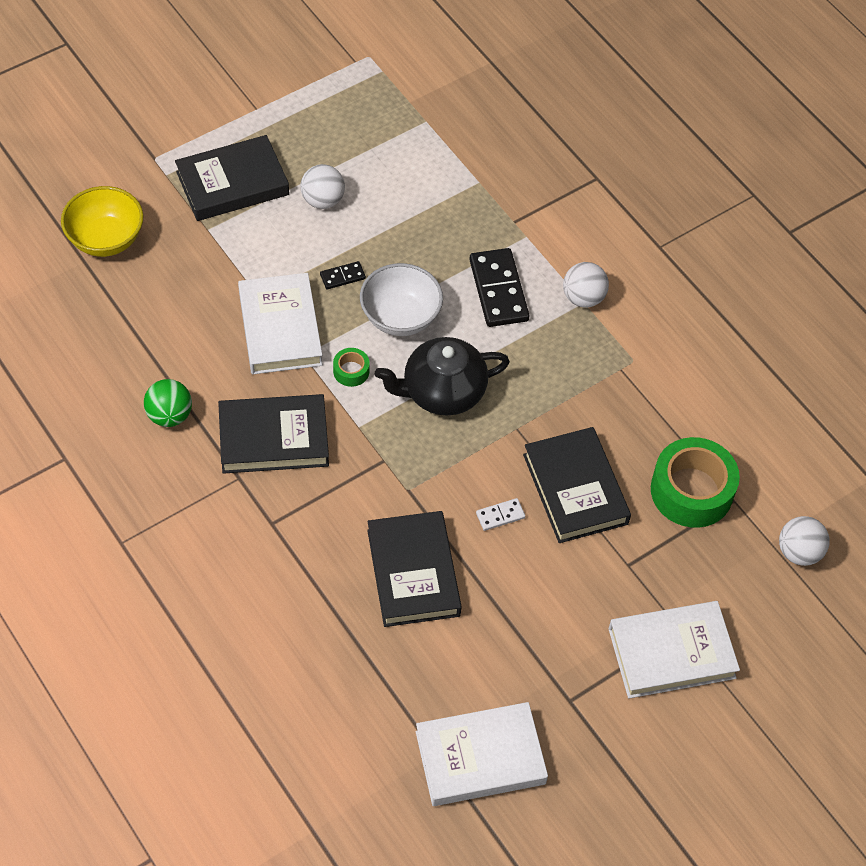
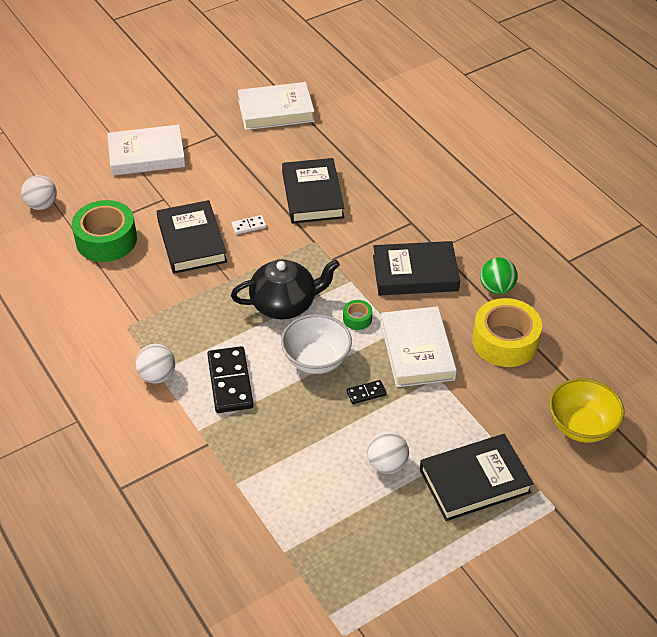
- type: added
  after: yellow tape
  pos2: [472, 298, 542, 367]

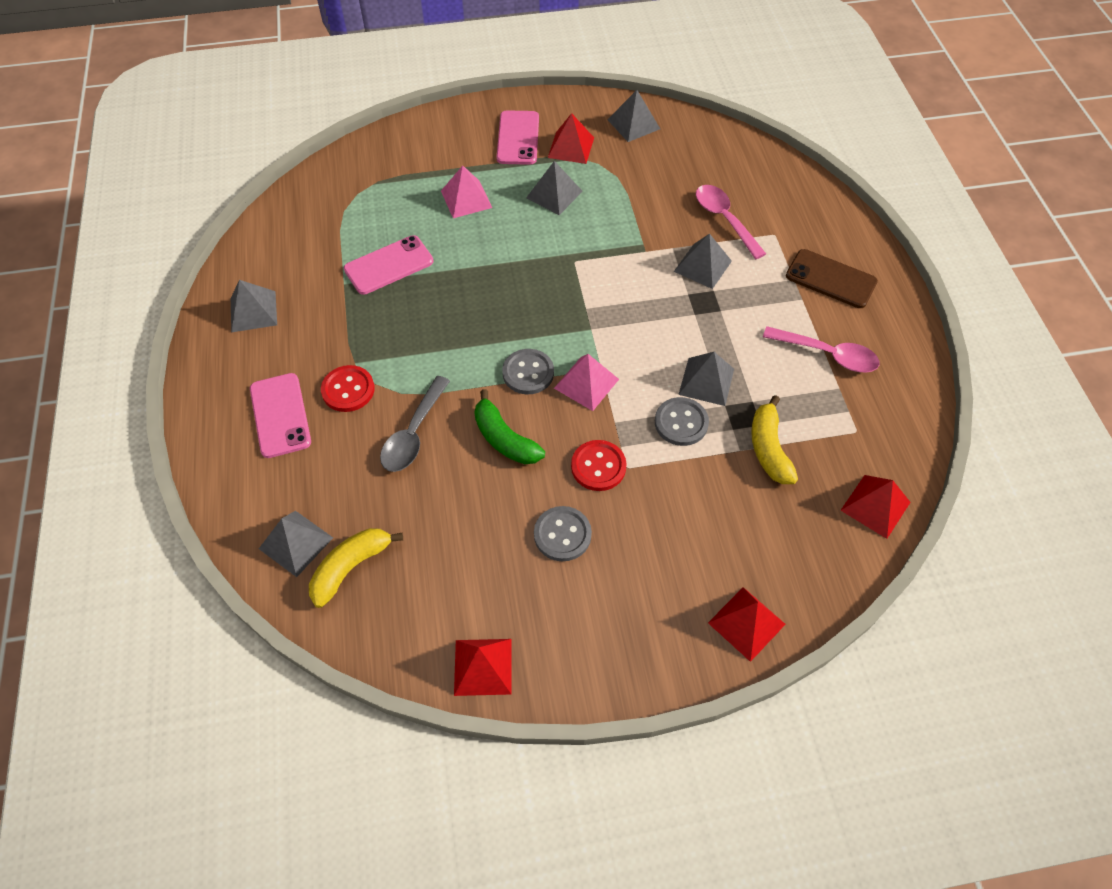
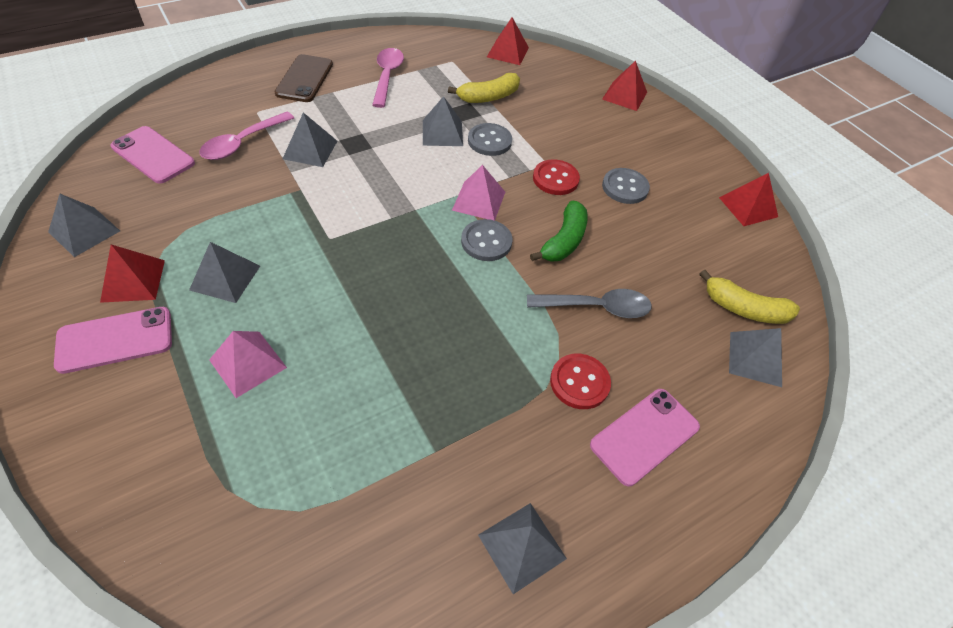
- type: moved
  before: pink phone
  pos1: [344, 235, 433, 295]
  pos2: [111, 126, 195, 184]

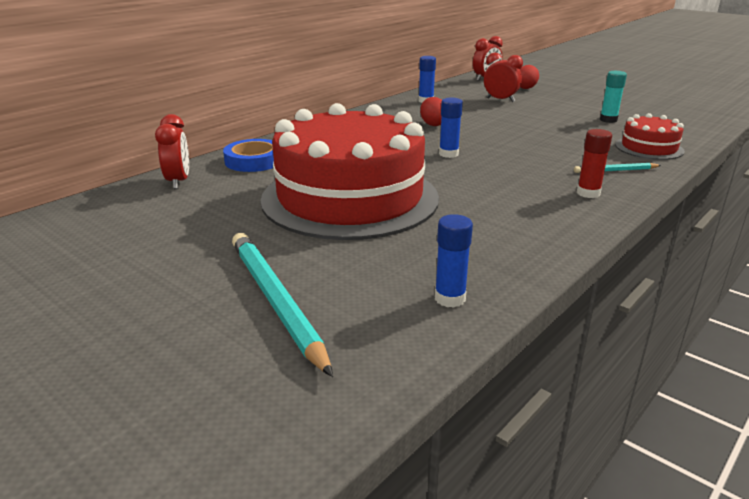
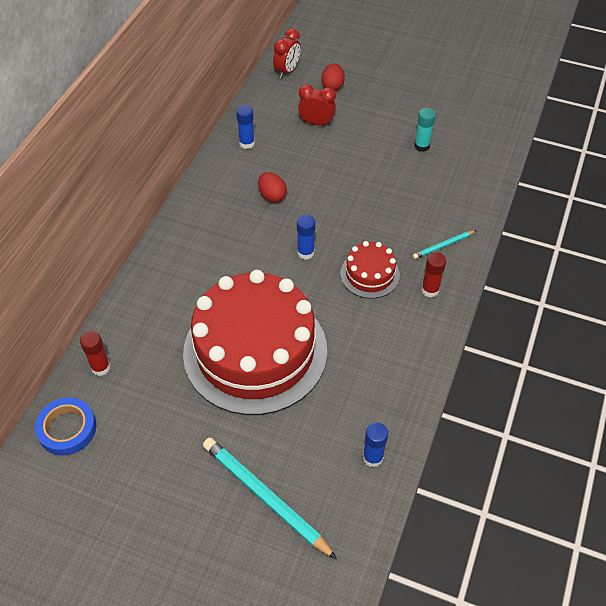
- type: moved
  before: blue tape
  pos1: [223, 139, 274, 172]
  pos2: [35, 397, 96, 455]
- type: moved
  before: red cake
  pos1: [615, 113, 685, 160]
  pos2: [340, 241, 400, 298]
- type: replaced
  before: red clock
  after: red glue stick
  pos1: [155, 114, 189, 189]
  pos2: [80, 331, 110, 376]

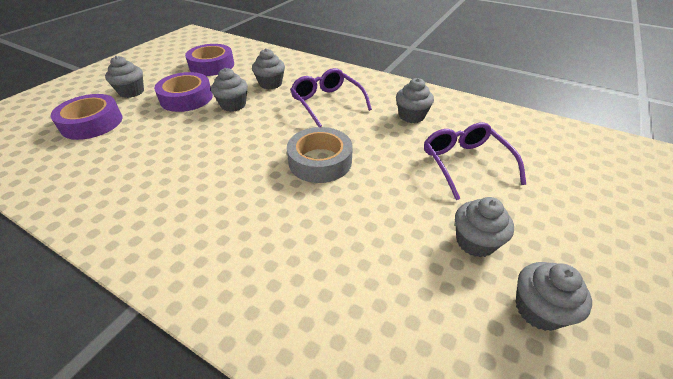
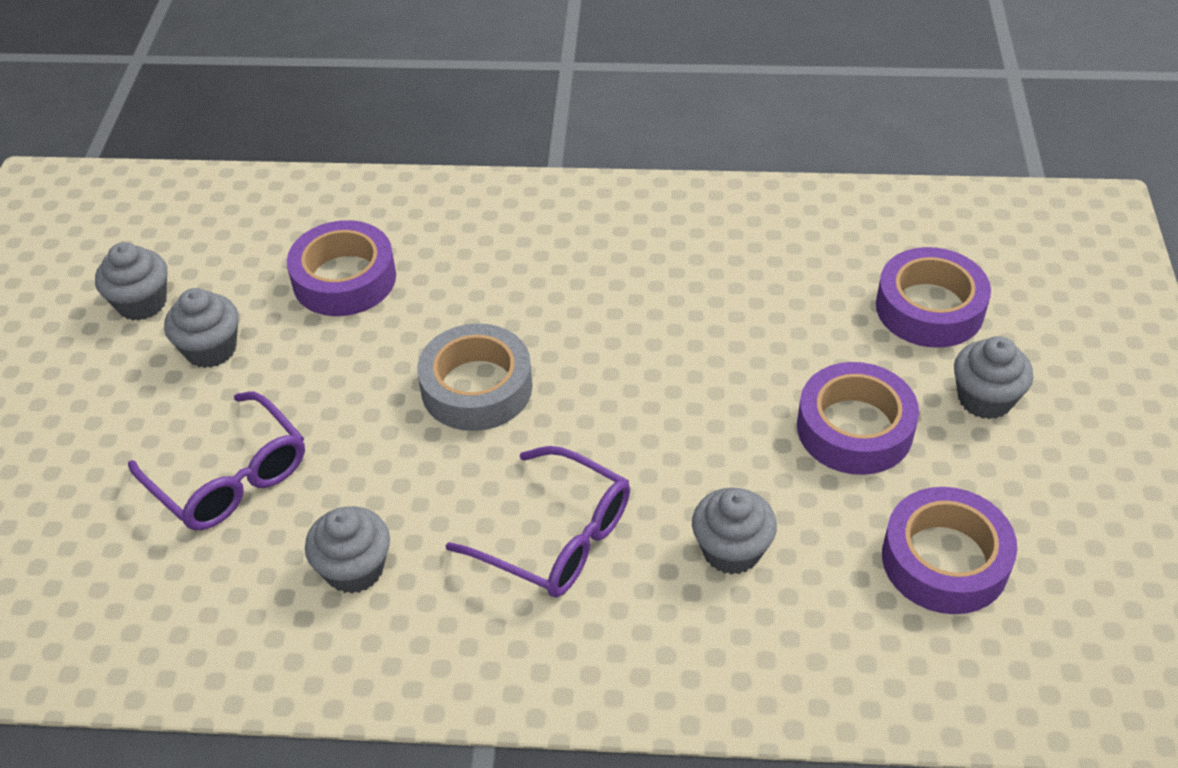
- type: removed
  before: grey cupcake
  pos1: [211, 68, 248, 112]
- type: added
  after: purple tape
  pos2: [287, 220, 396, 316]

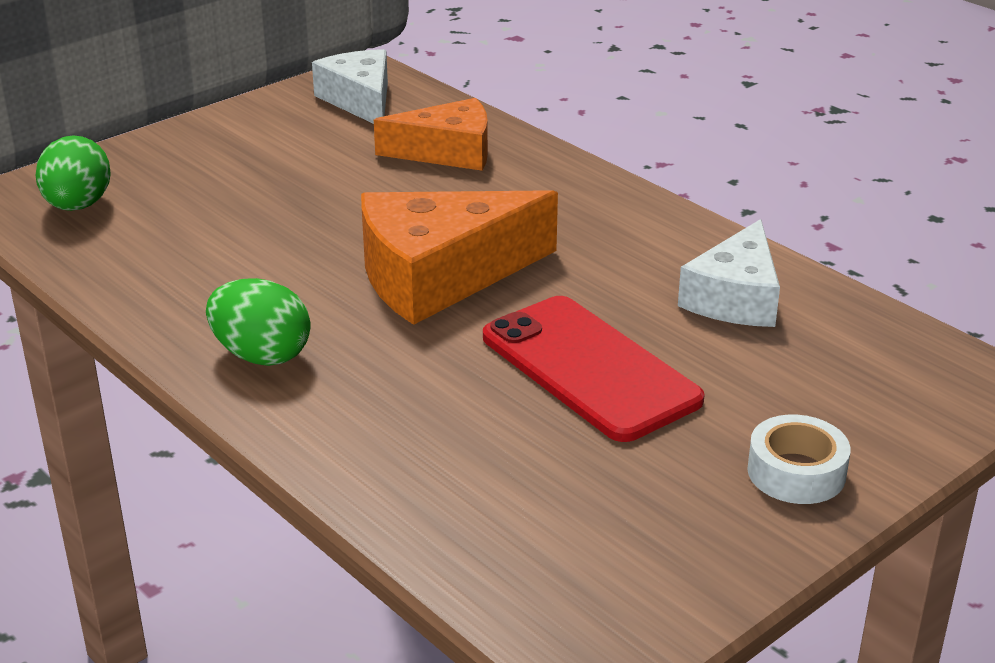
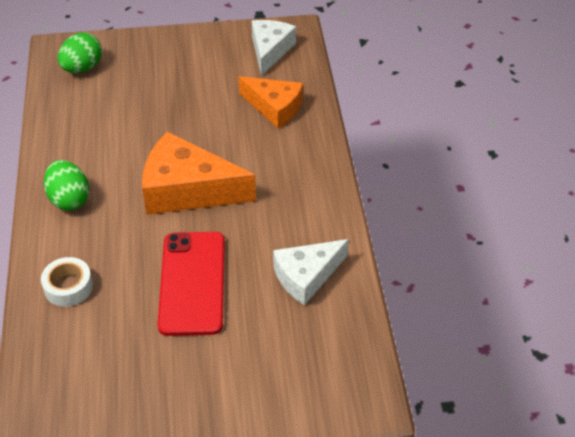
- type: moved
  before: white tape
  pos1: [747, 415, 851, 504]
  pos2: [41, 257, 93, 307]

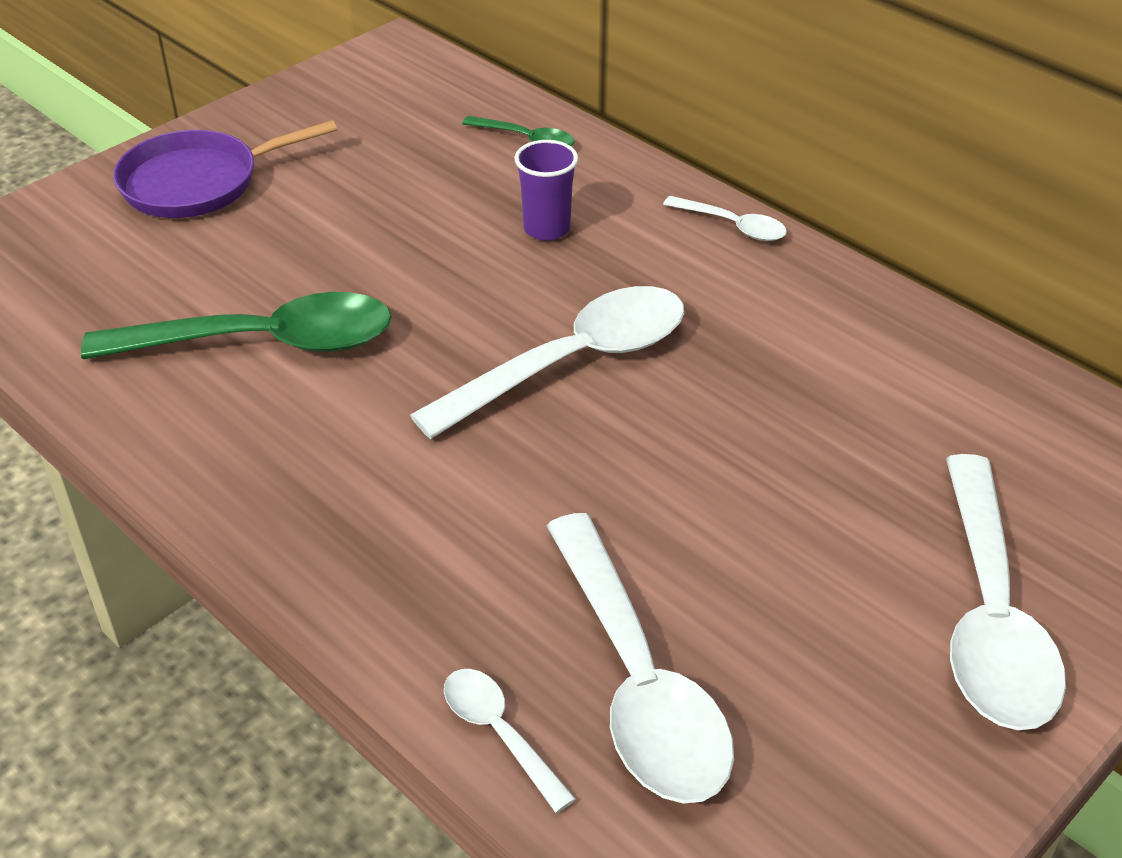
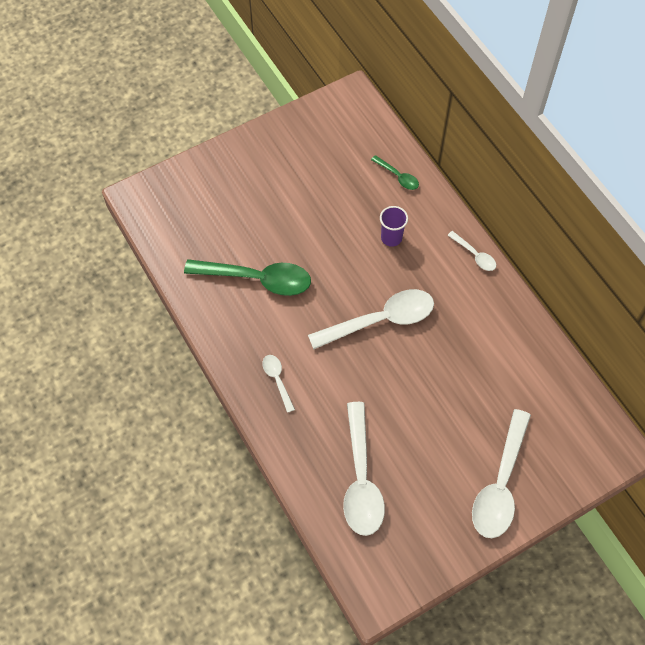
- type: removed
  before: purple pan
  pos1: [113, 120, 337, 218]
- type: moved
  before: white spoon
  pos1: [444, 669, 576, 813]
  pos2: [262, 355, 295, 413]

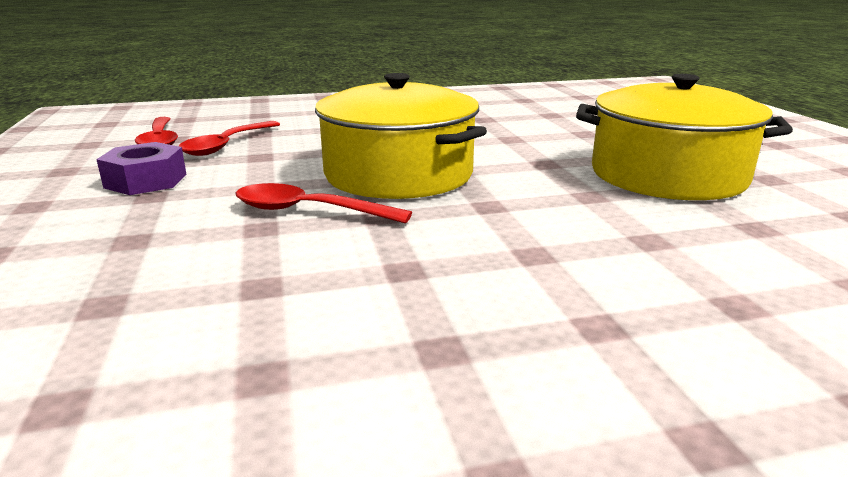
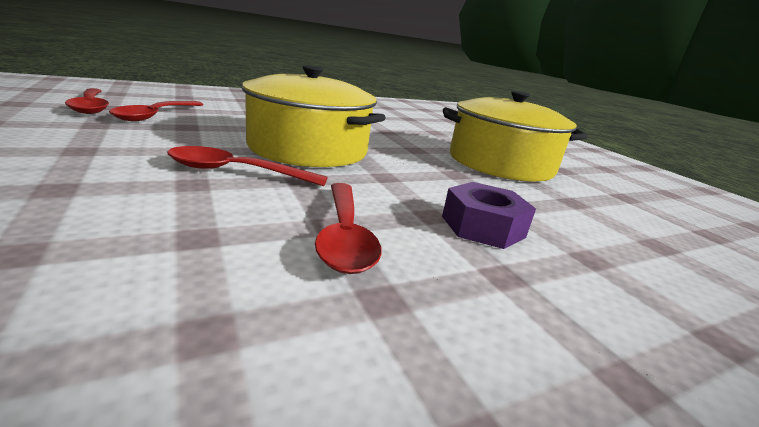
- type: added
  after: red spoon
  pos2: [315, 183, 382, 274]
- type: moved
  before: purple nut
  pos1: [96, 142, 187, 195]
  pos2: [442, 182, 536, 249]

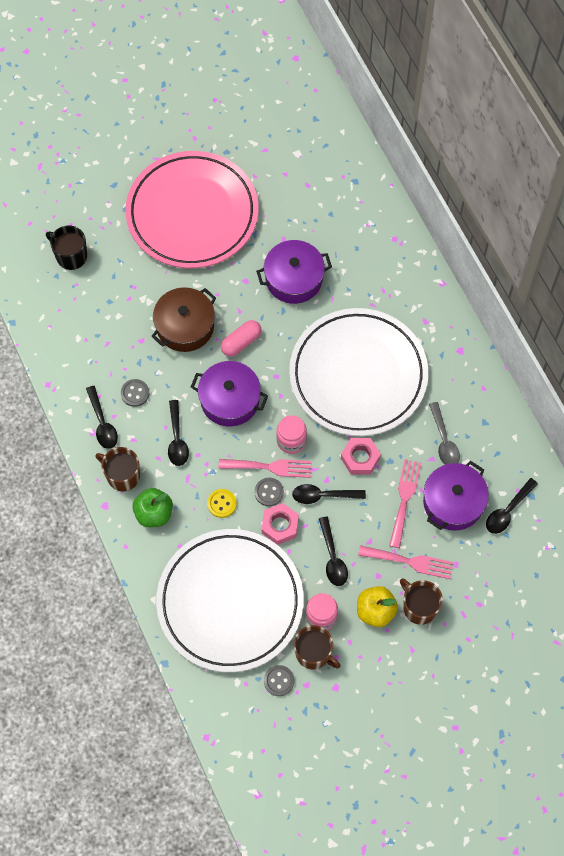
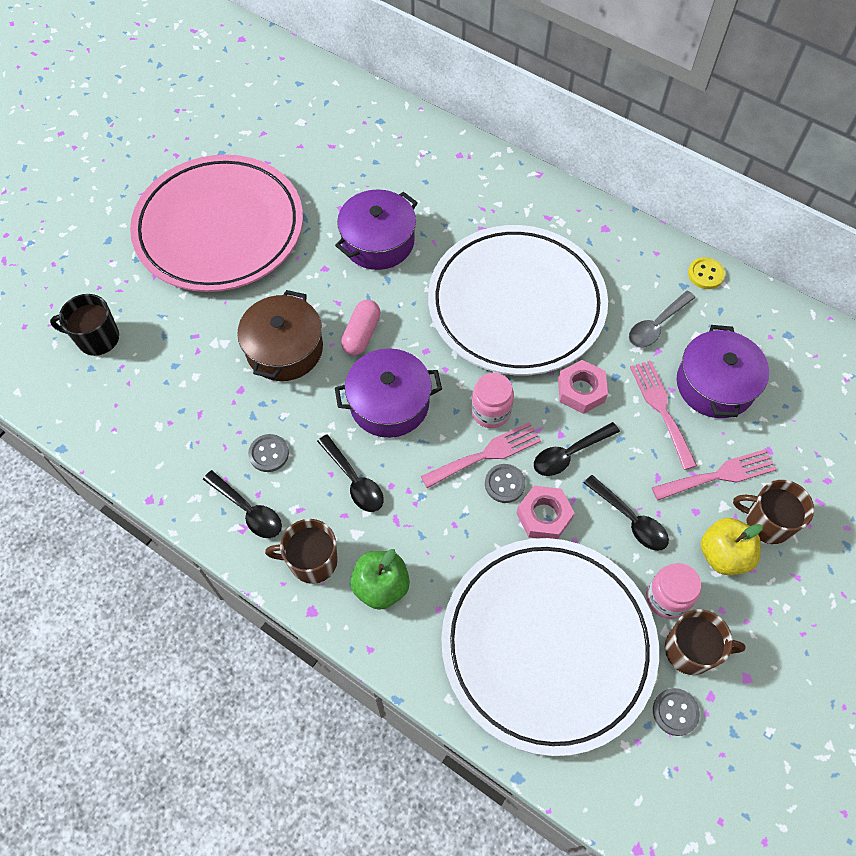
- type: removed
  before: black spoon
  pos1: [486, 478, 538, 534]
- type: moved
  before: yellow button
  pos1: [207, 489, 237, 518]
  pos2: [688, 257, 725, 289]
- type: turned
  before: grey spoon
  pos1: [429, 402, 460, 465]
  pos2: [629, 291, 695, 347]
  turn: 90

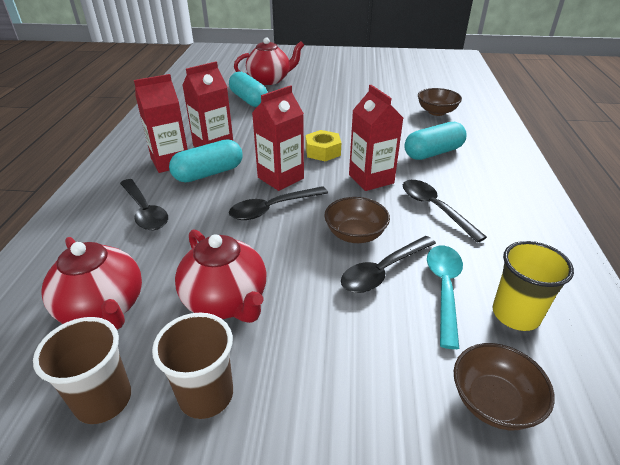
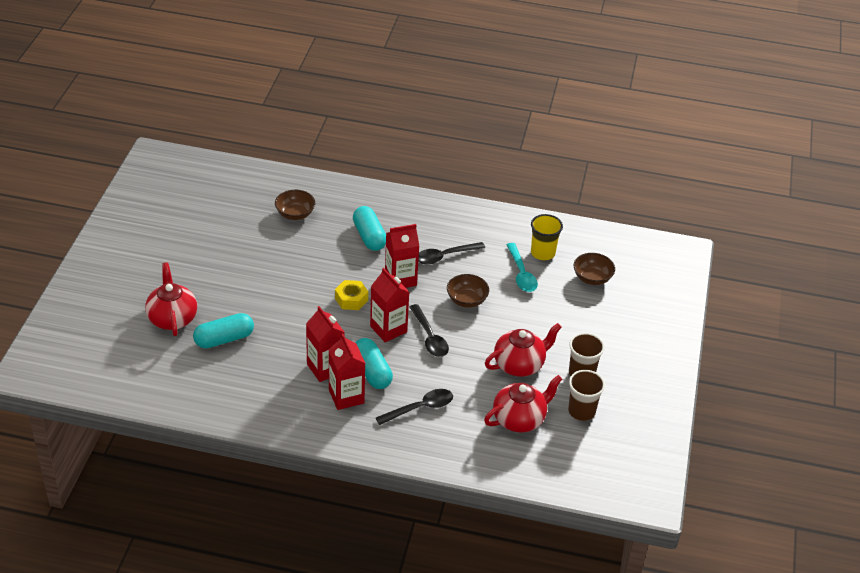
- type: removed
  before: black spoon
  pos1: [341, 236, 436, 293]
- type: turned
  before: turquoise spoon
  pos1: [427, 245, 463, 349]
  pos2: [506, 243, 538, 292]
  turn: -120

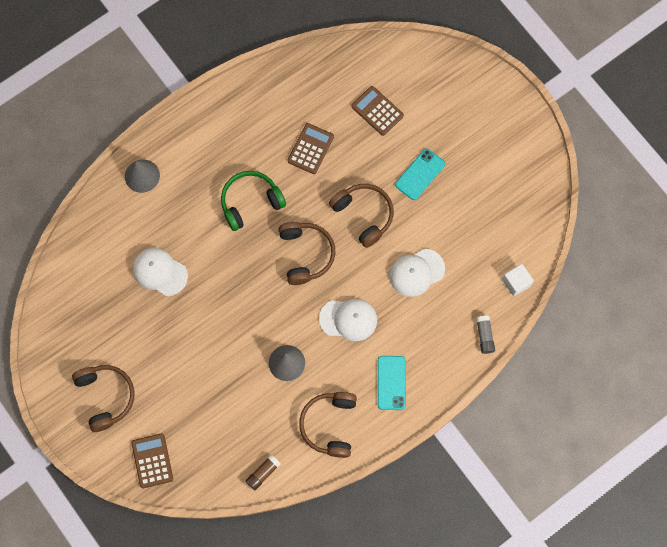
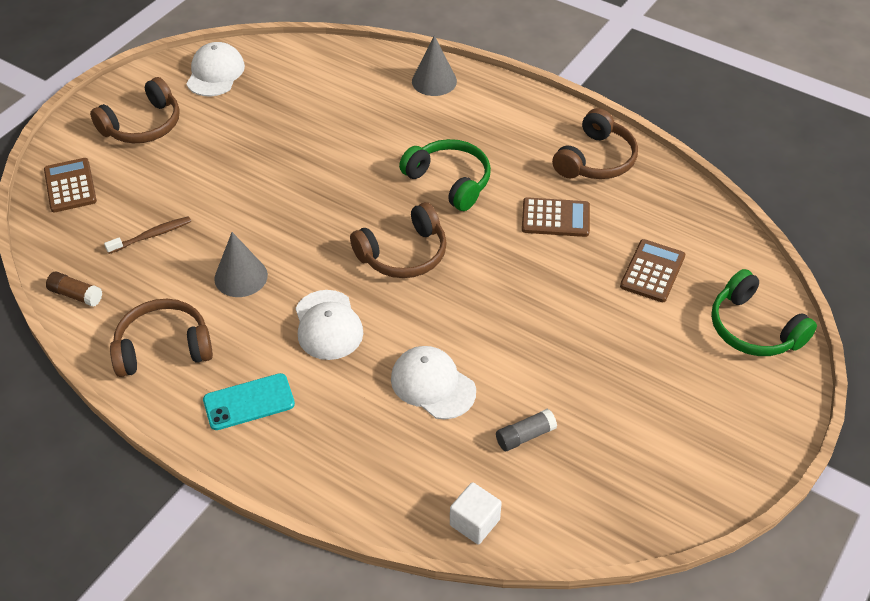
- type: removed
  before: turquoise phone
  pos1: [395, 149, 445, 200]
- type: added
  after: brown toothbrush
  pos2: [104, 216, 191, 254]
- type: added
  after: green headphones
  pos2: [711, 269, 817, 356]
- type: moved
  before: white cap
  pos1: [133, 248, 188, 296]
  pos2: [186, 42, 245, 96]
- type: moved
  before: brown headphones
  pos1: [329, 184, 394, 248]
  pos2: [552, 108, 638, 179]
- type: moved
  before: grey glue stick
  pos1: [476, 316, 495, 354]
  pos2: [496, 408, 557, 451]
- type: turned
  before: brown calculator
  pos1: [131, 433, 173, 488]
  pos2: [44, 158, 97, 212]
  turn: -75

